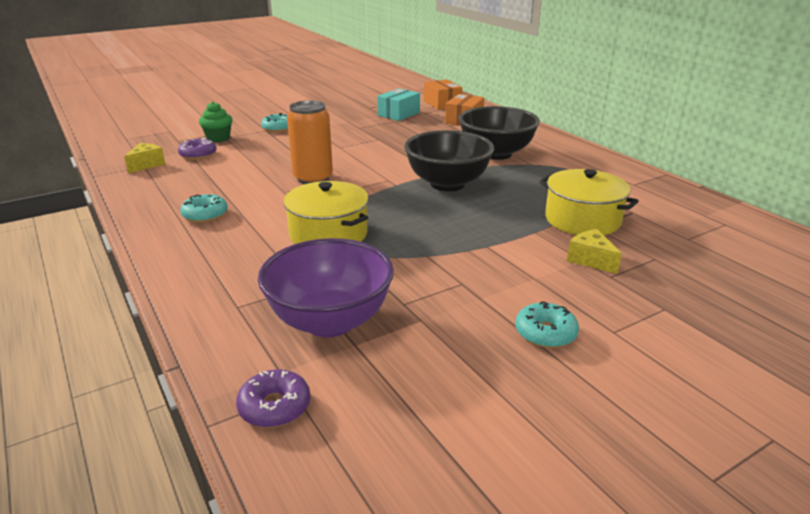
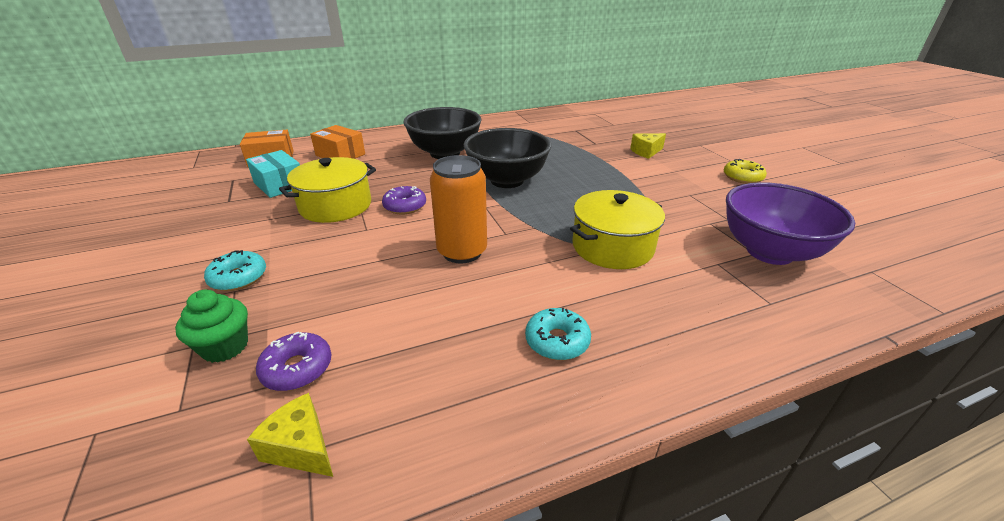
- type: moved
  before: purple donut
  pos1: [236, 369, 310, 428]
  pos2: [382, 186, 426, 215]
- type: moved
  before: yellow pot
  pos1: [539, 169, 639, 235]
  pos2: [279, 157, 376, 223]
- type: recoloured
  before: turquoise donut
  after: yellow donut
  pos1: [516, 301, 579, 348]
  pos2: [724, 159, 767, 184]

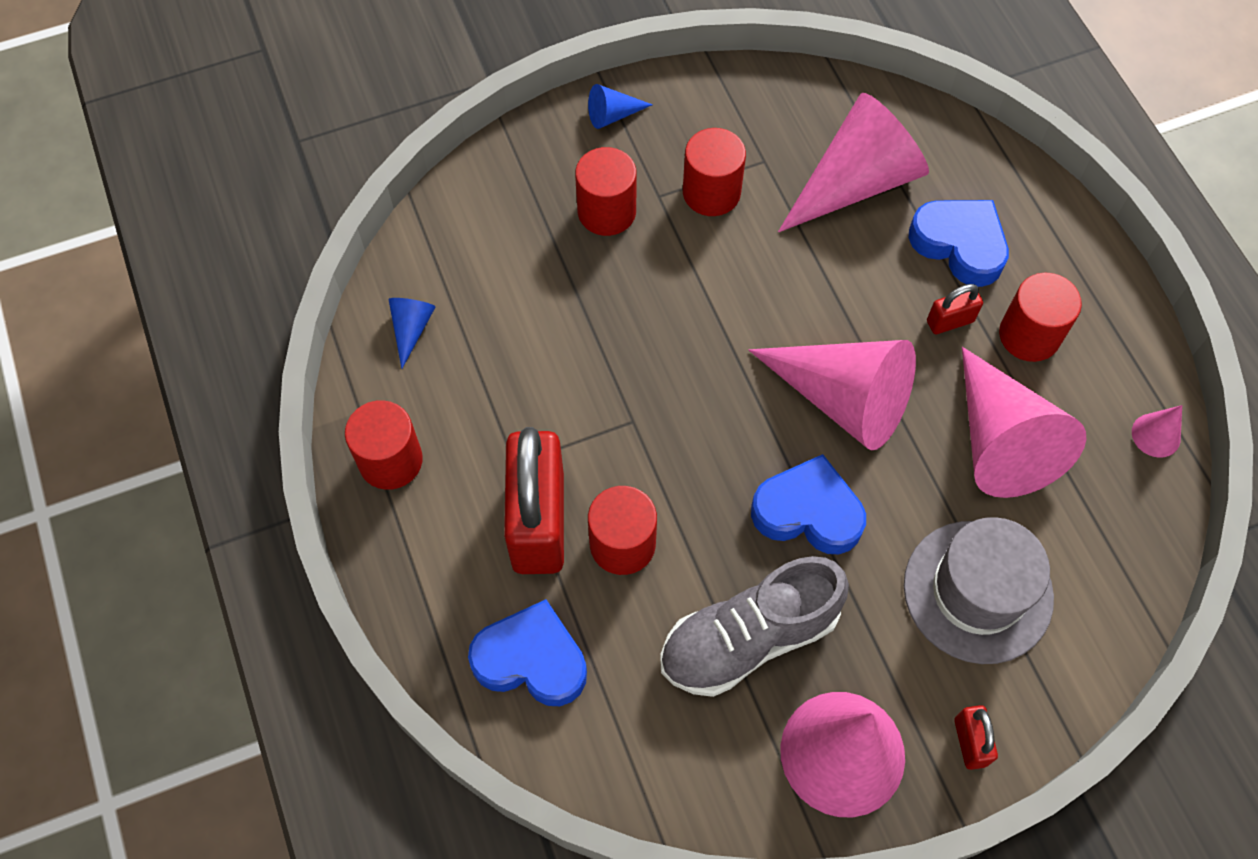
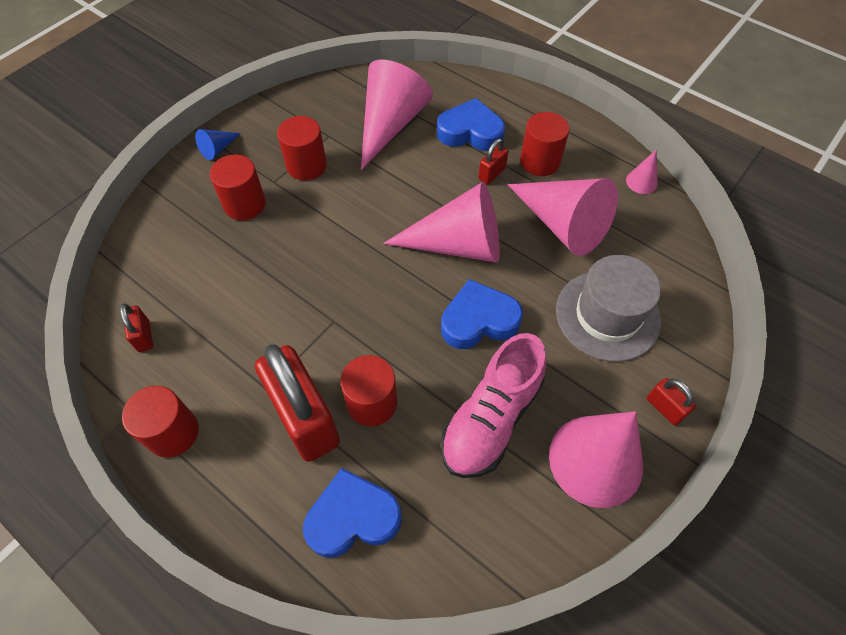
- type: replaced
  before: blue cone
  after: red padlock
  pos1: [389, 298, 435, 369]
  pos2: [120, 304, 153, 352]
- type: recoloured
  before: grey shoe
  after: pink shoe
  pos1: [660, 556, 849, 697]
  pos2: [441, 333, 547, 478]

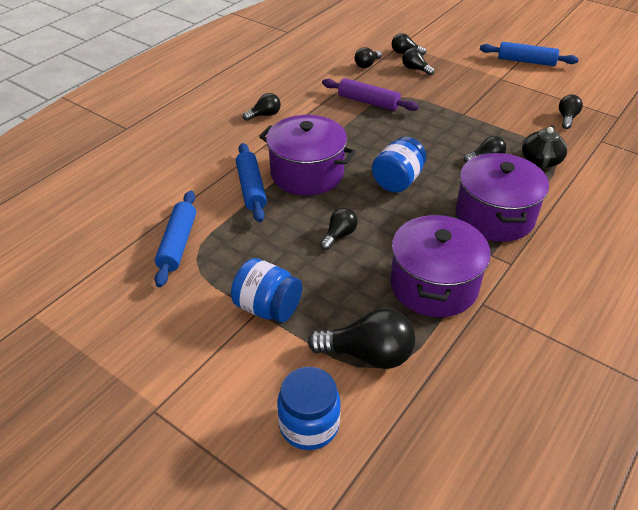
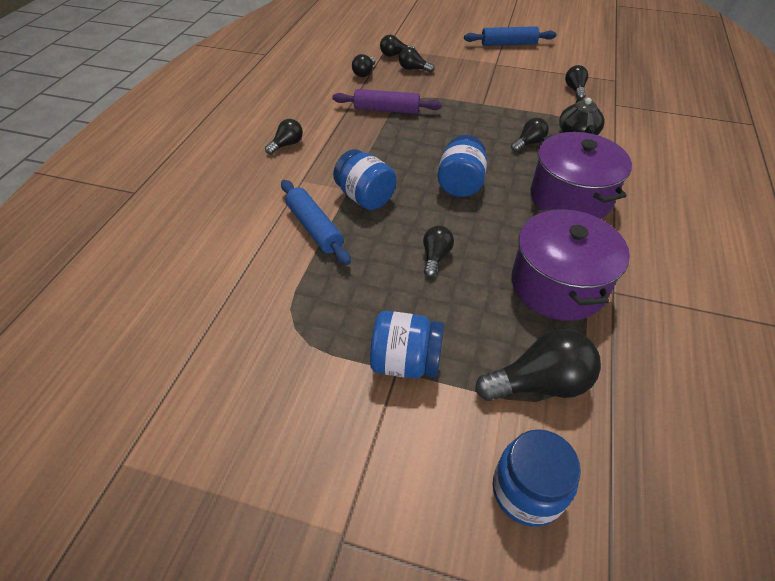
- type: removed
  before: blue rolling pin
  pos1: [155, 191, 196, 287]
- type: replaced
  before: purple pot
  after: blue jar
  pos1: [259, 115, 356, 196]
  pos2: [333, 149, 396, 210]

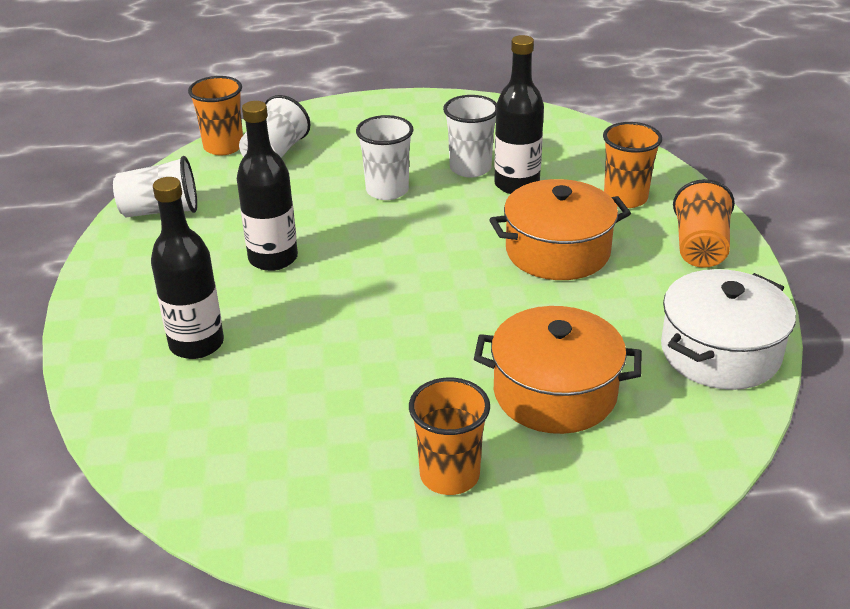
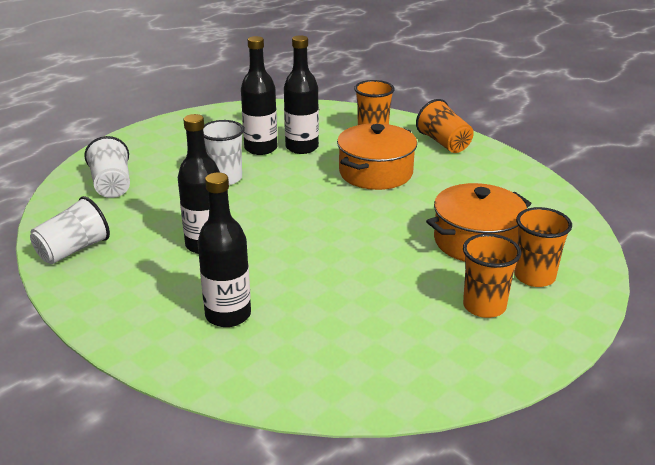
- type: removed
  before: white pot
  pos1: [661, 269, 796, 390]
- type: moved
  before: orange cup
  pos1: [188, 76, 243, 155]
  pos2: [515, 207, 572, 287]
- type: replaced
  before: white cup
  after: black bottle
  pos1: [443, 95, 497, 177]
  pos2: [241, 36, 277, 155]

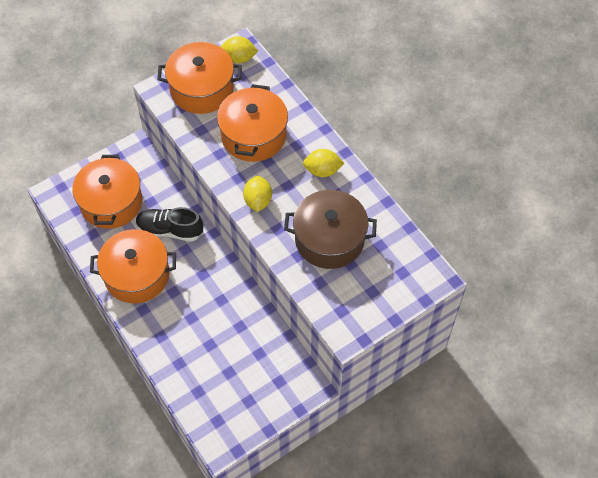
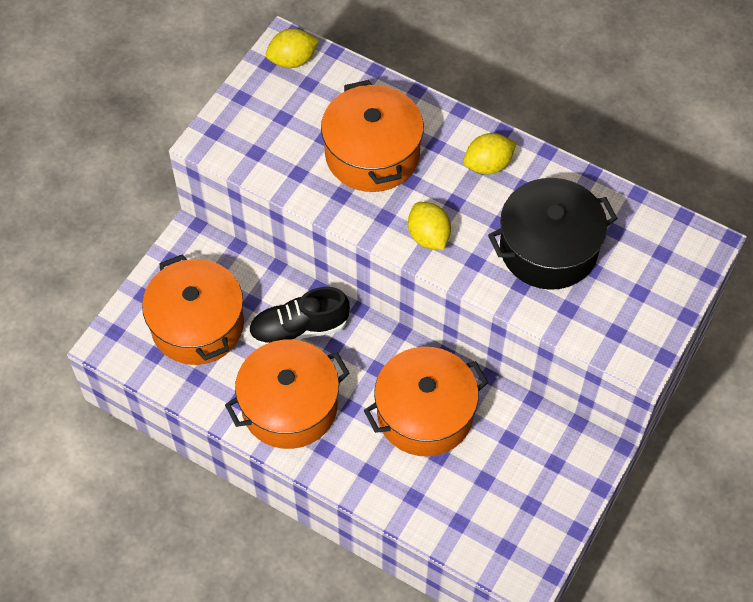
- type: moved
  before: orange pot
  pos1: [157, 42, 242, 114]
  pos2: [364, 347, 488, 456]
- type: recoloured
  before: brown pot
  after: black pot
  pos1: [284, 190, 377, 269]
  pos2: [488, 178, 618, 290]

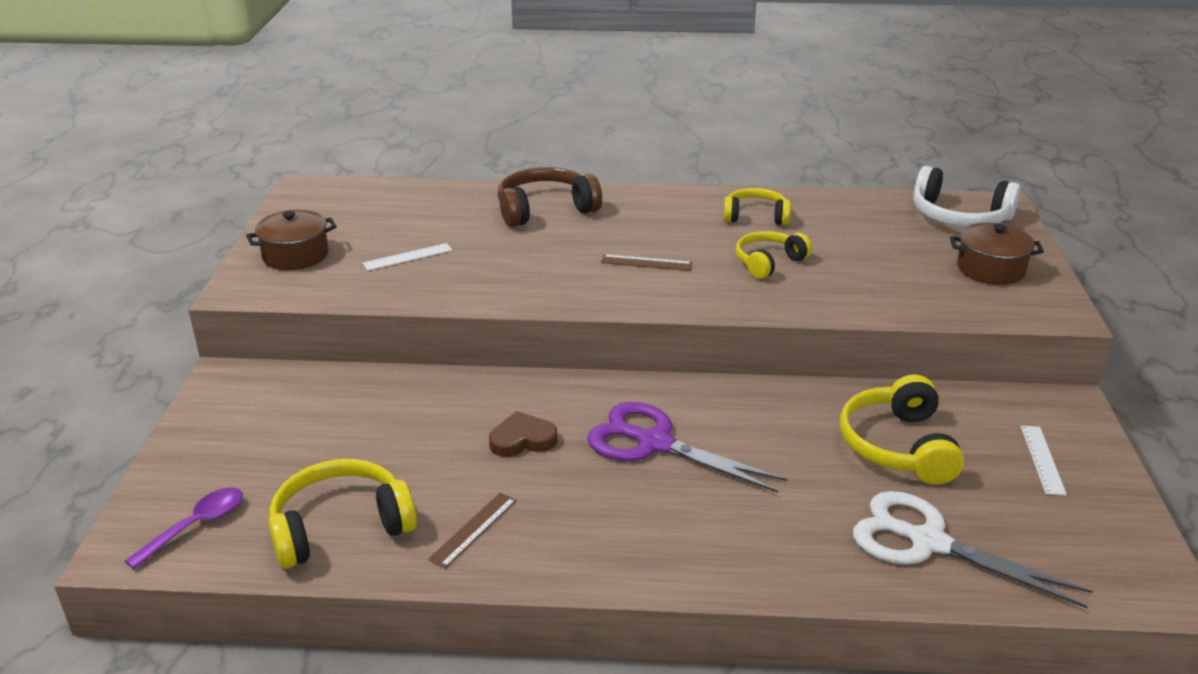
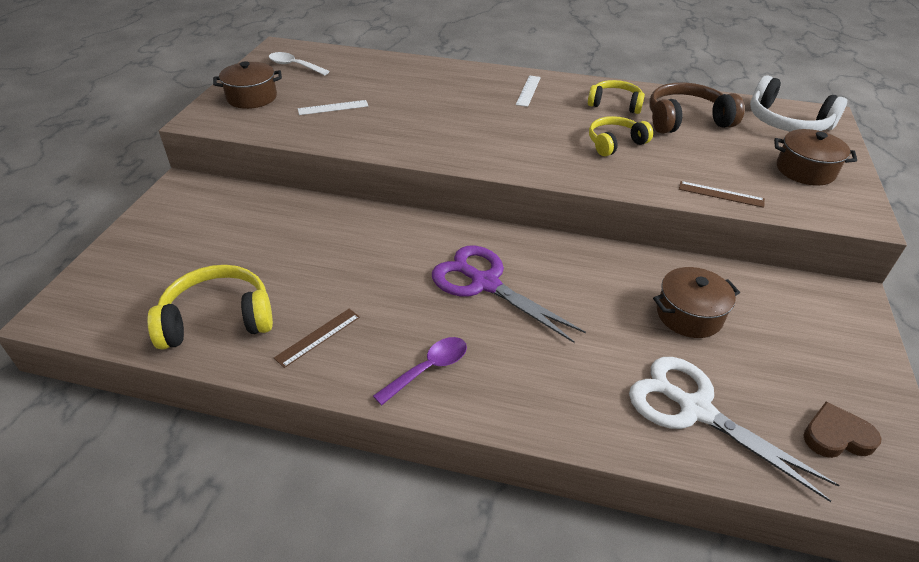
- type: added
  after: white spoon
  pos2: [269, 52, 330, 76]
- type: moved
  before: purple spoon
  pos1: [125, 487, 243, 569]
  pos2: [373, 337, 467, 405]
- type: moved
  before: brown heart
  pos1: [489, 411, 557, 457]
  pos2: [803, 401, 881, 458]
- type: moved
  before: brown headphones
  pos1: [498, 167, 602, 227]
  pos2: [649, 82, 745, 134]
- type: moved
  before: brown ruler
  pos1: [601, 254, 692, 271]
  pos2: [679, 181, 765, 208]
- type: moved
  before: white ruler
  pos1: [1021, 426, 1067, 495]
  pos2: [516, 75, 541, 107]
- type: replaced
  before: yellow headphones
  after: brown pot
  pos1: [840, 374, 964, 485]
  pos2: [653, 267, 740, 338]

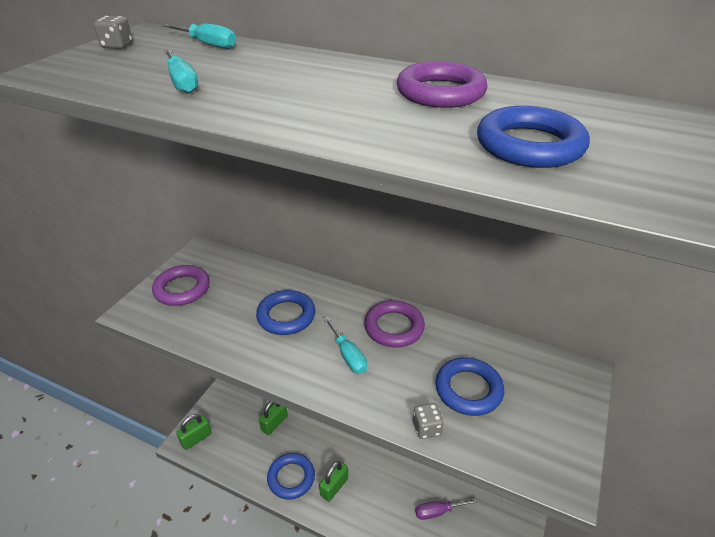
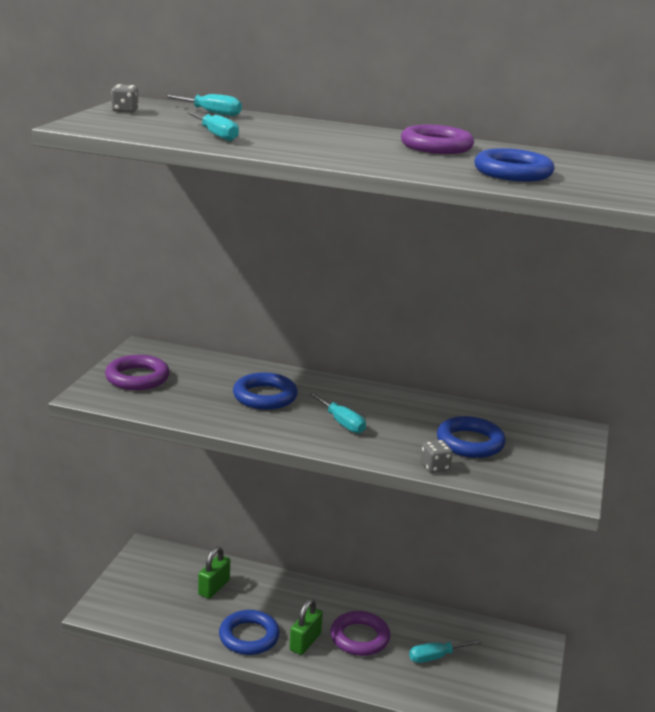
- type: removed
  before: green padlock
  pos1: [176, 414, 212, 450]
- type: moved
  before: purple ring
  pos1: [364, 300, 425, 348]
  pos2: [331, 611, 390, 656]
- type: recoloured
  before: purple screwdriver
  after: turquoise screwdriver
  pos1: [415, 499, 478, 520]
  pos2: [409, 639, 482, 663]

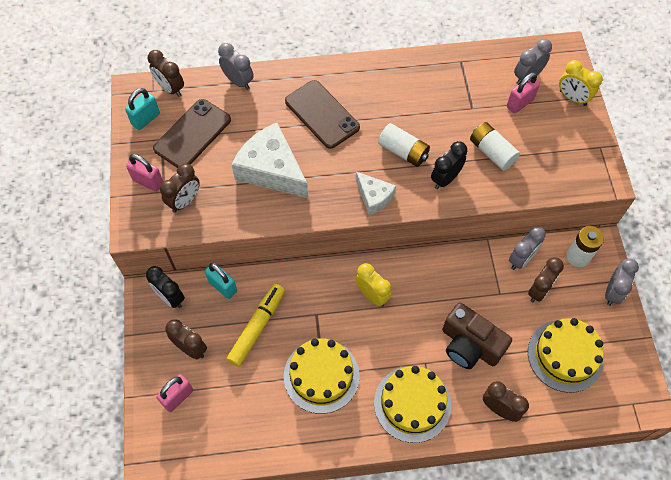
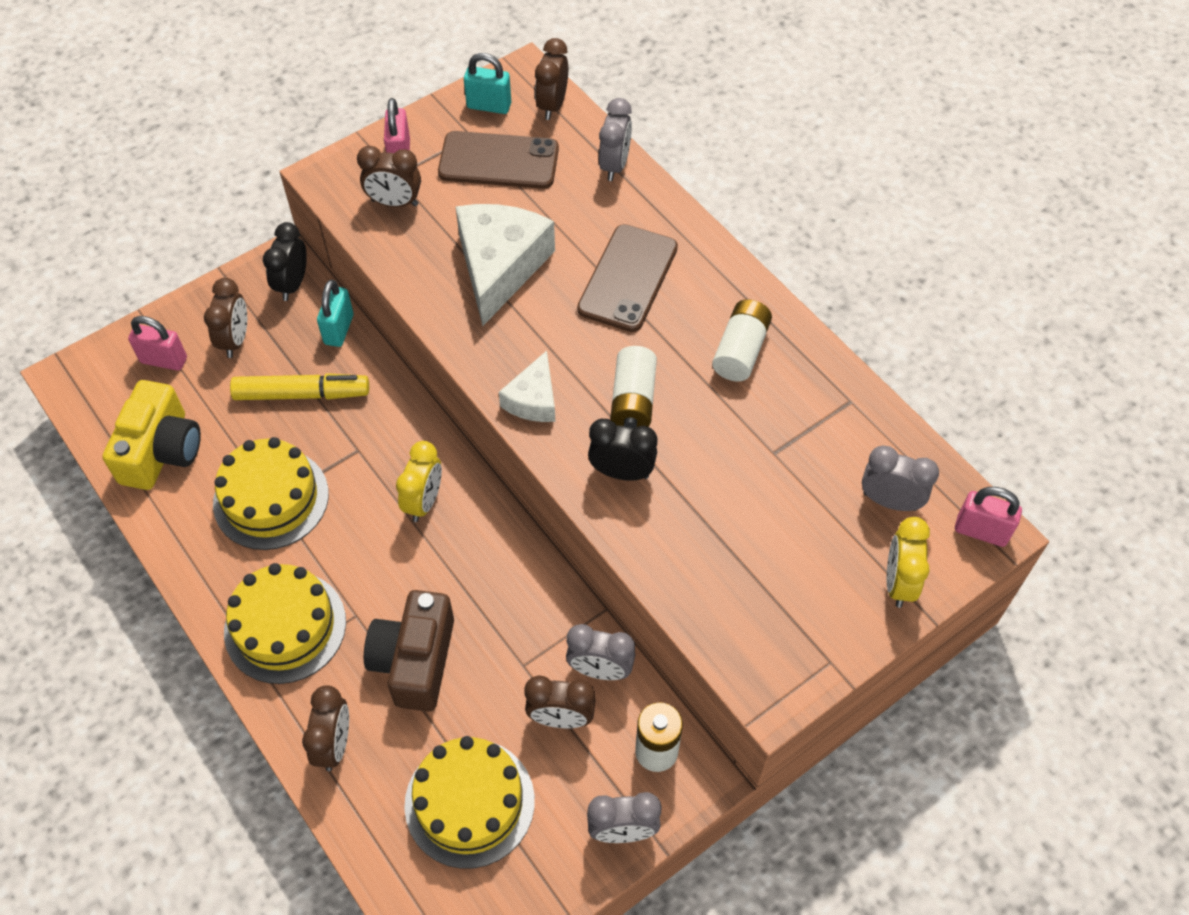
- type: added
  after: yellow camera
  pos2: [102, 380, 201, 490]
- type: moved
  before: white battery
  pos1: [470, 122, 520, 171]
  pos2: [712, 299, 772, 382]
- type: moved
  before: pink padlock
  pos1: [507, 72, 540, 114]
  pos2: [955, 487, 1022, 547]

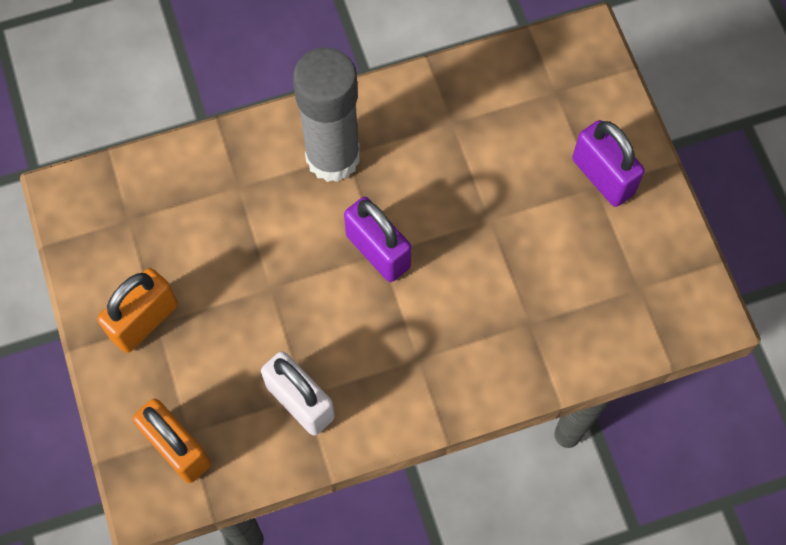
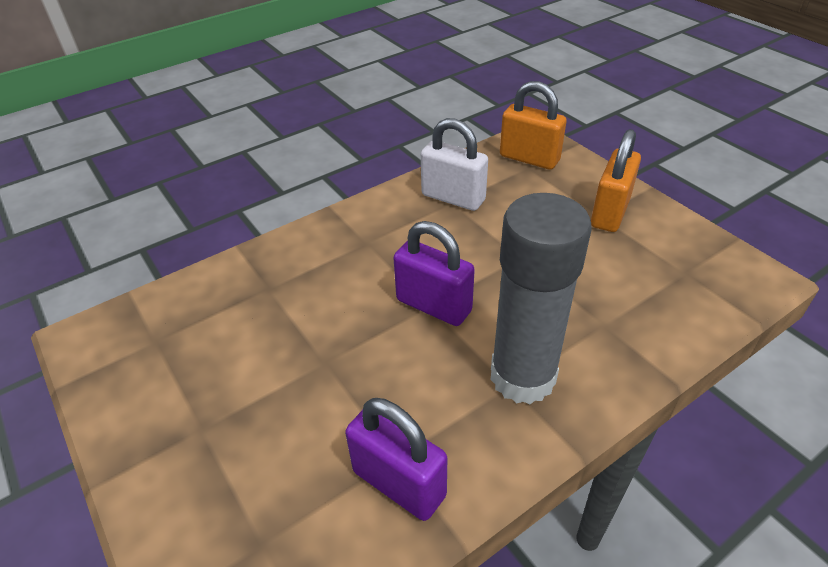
- type: moved
  before: purple padlock
  pos1: [572, 120, 645, 207]
  pos2: [345, 398, 447, 521]

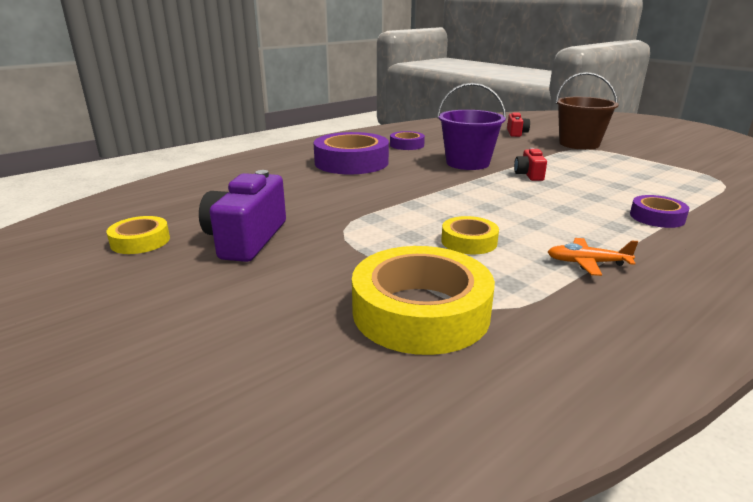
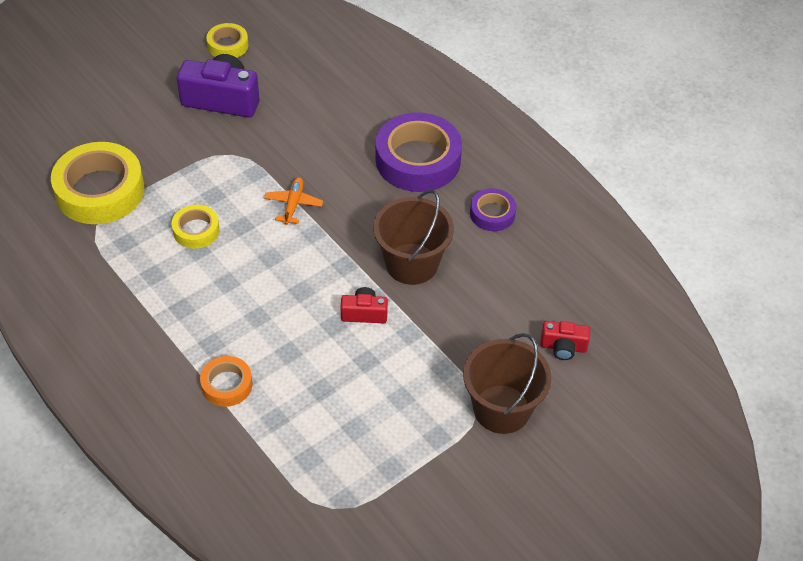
- type: moved
  before: orange plane
  pos1: [548, 238, 638, 276]
  pos2: [264, 177, 323, 225]
- type: recoloured
  before: purple bucket
  after: brown bucket
  pos1: [437, 83, 506, 170]
  pos2: [373, 190, 454, 285]
- type: recoloured
  before: purple tape
  after: orange tape
  pos1: [630, 195, 689, 228]
  pos2: [200, 356, 252, 407]

